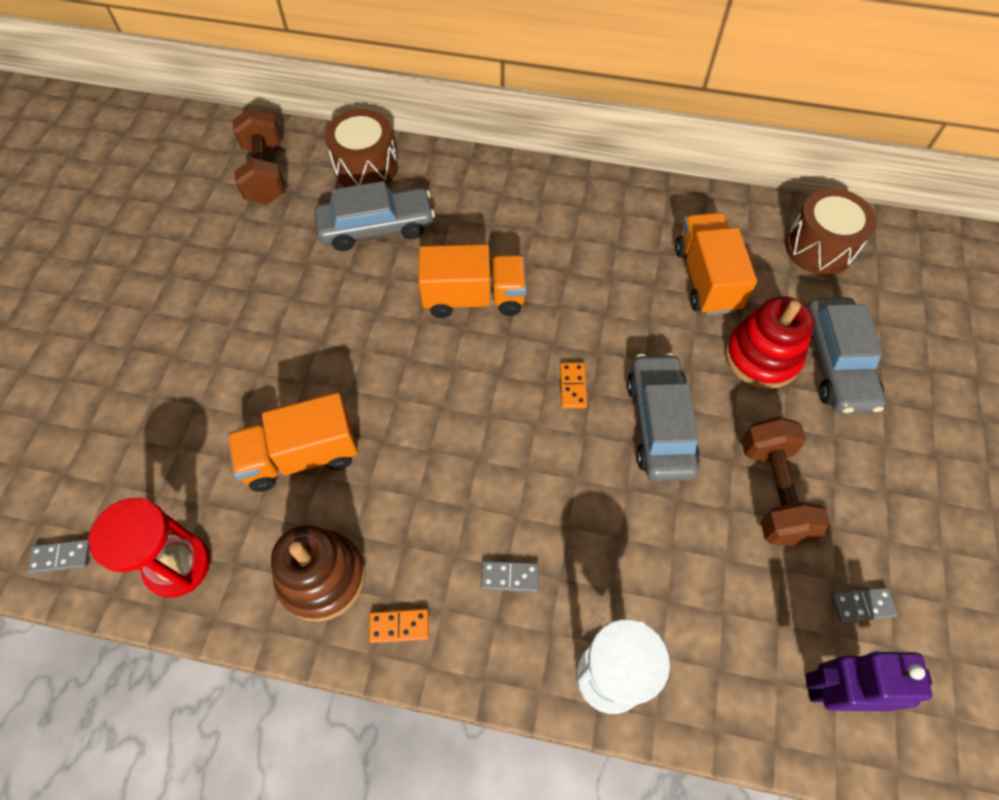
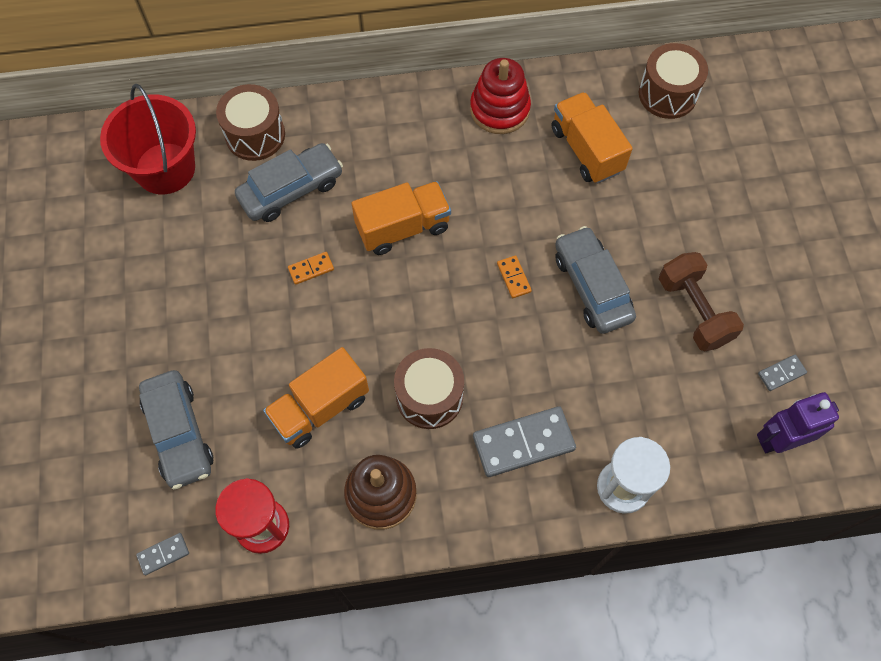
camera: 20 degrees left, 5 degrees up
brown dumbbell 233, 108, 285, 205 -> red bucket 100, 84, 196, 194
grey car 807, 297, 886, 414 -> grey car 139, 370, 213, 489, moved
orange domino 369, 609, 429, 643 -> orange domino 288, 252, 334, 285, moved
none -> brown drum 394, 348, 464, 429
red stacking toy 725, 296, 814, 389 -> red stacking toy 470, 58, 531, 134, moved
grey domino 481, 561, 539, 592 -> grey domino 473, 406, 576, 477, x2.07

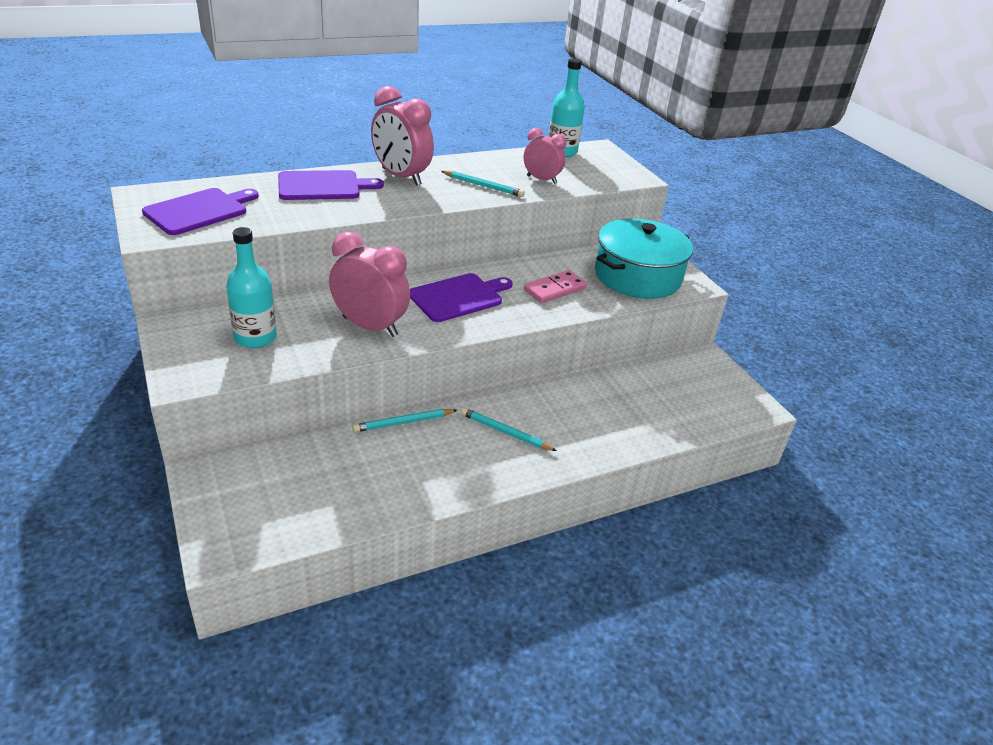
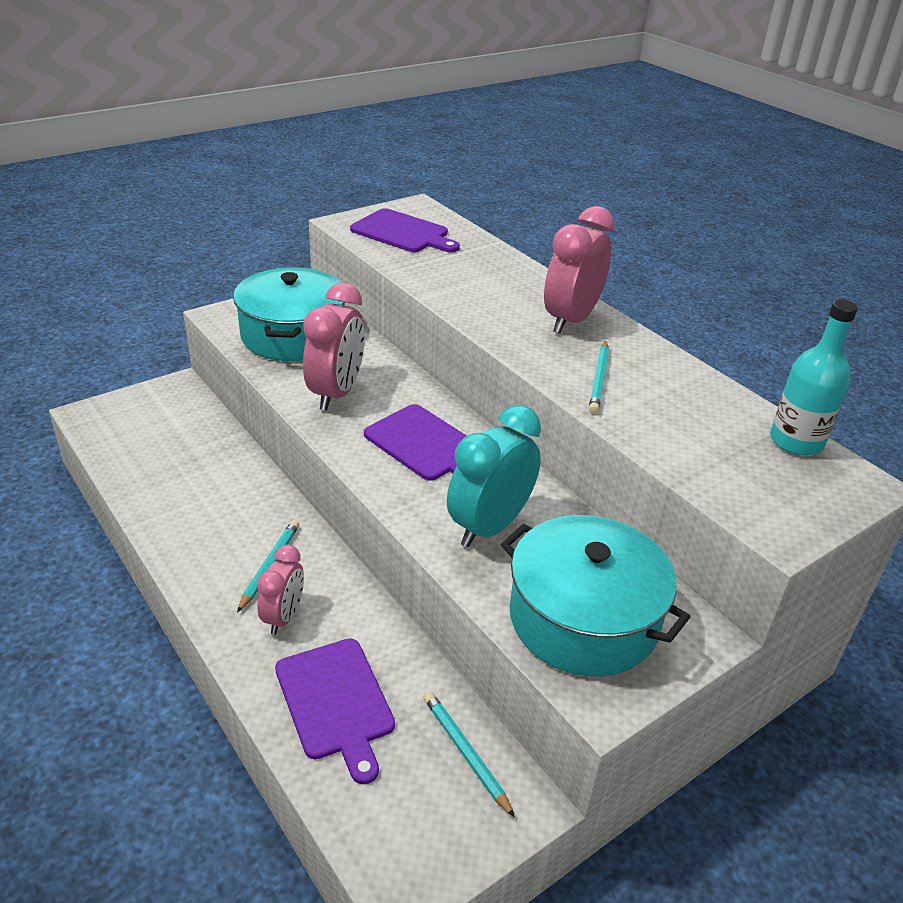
camera: 80 degrees right, 0 degrees up
turquoise bottle 226, 227, 277, 348 -> turquoise pot 233, 268, 345, 361
pink clock 524, 128, 567, 184 -> pink clock 257, 545, 304, 635, moved
purple cutting board 278, 170, 384, 200 -> purple cutting board 275, 638, 395, 784, moved
turquoise pencil 353, 409, 457, 432 -> turquoise pencil 423, 691, 515, 818, moved
pink domino 524, 270, 587, 303 -> turquoise clock 447, 405, 541, 548

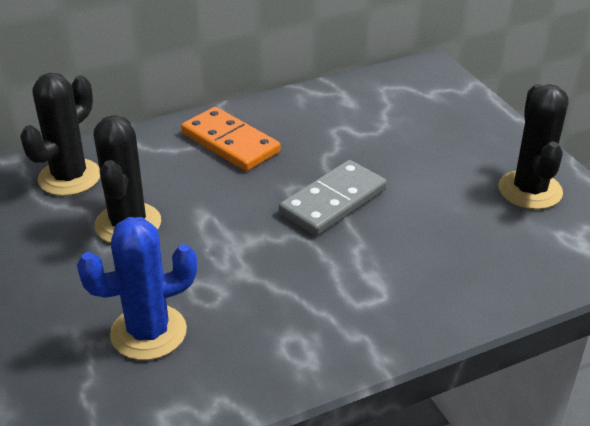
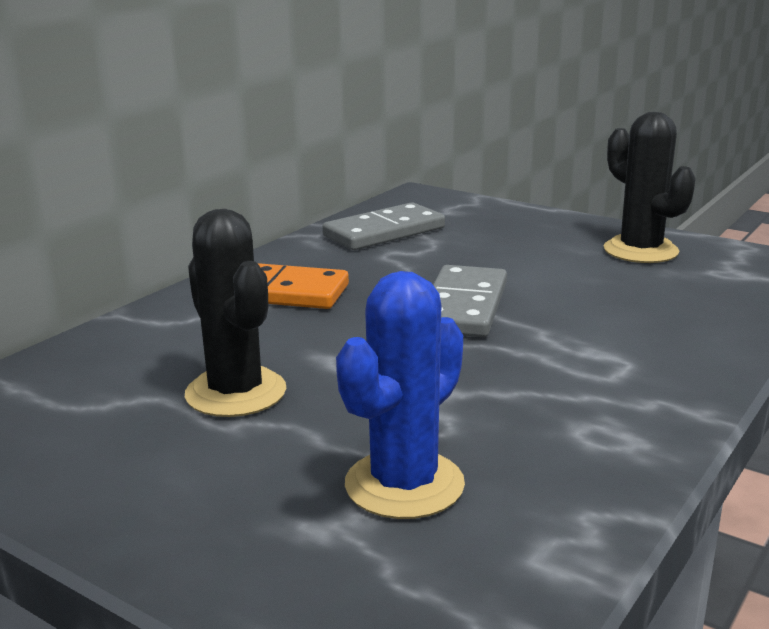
camera: 30 degrees left, 15 degrees down
none -> grey domino 322, 202, 445, 250
black cactus 20, 73, 100, 196 -> none

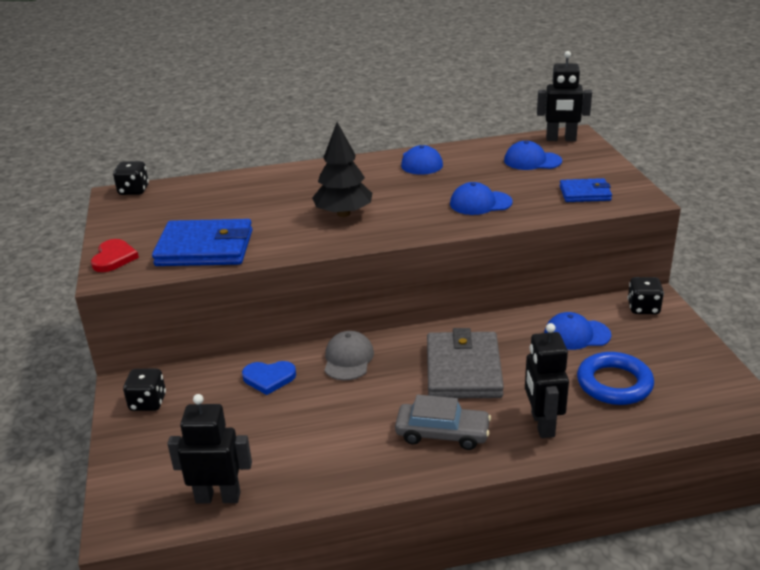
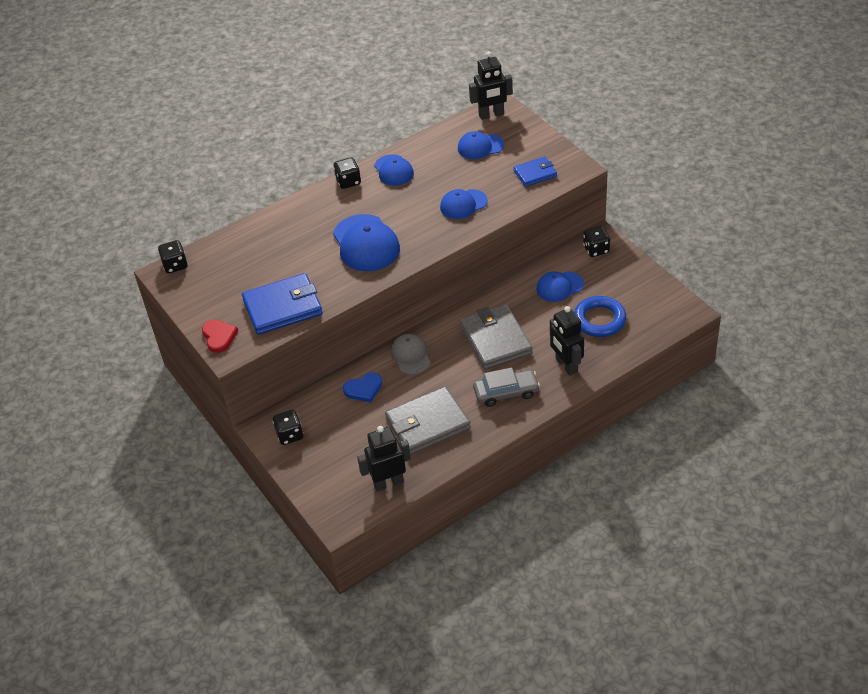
camera: 20 degrees left, 15 degrees up
none -> black dice 333, 157, 361, 189
black tree 312, 122, 372, 217 -> blue cap 333, 214, 400, 271
none -> grey wallet 385, 386, 471, 455

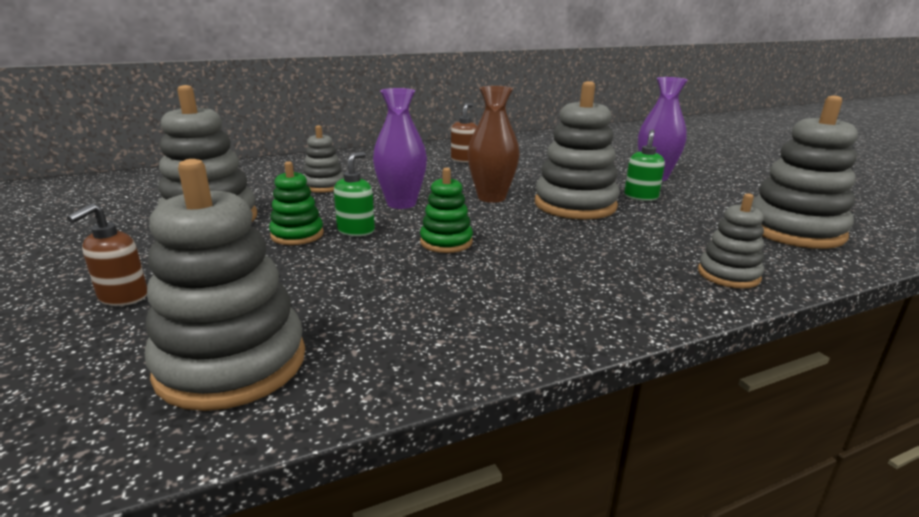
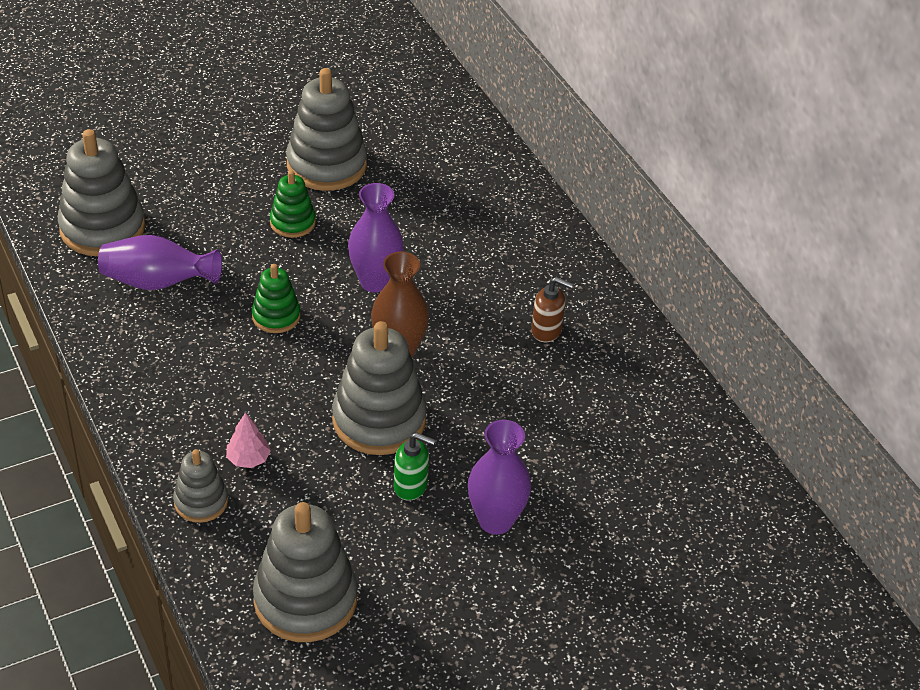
camera: 85 degrees right, 20 degrees up
none -> purple vase 98, 235, 222, 290
none -> pink tree 226, 413, 271, 468
brown soap dispenser 67, 203, 147, 306 -> none
grey stacking toy 303, 125, 344, 193 -> none
green soap dispenser 334, 152, 375, 237 -> none

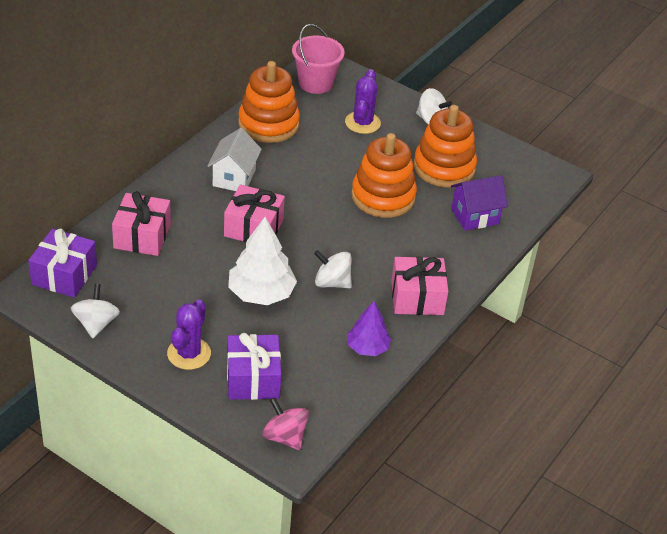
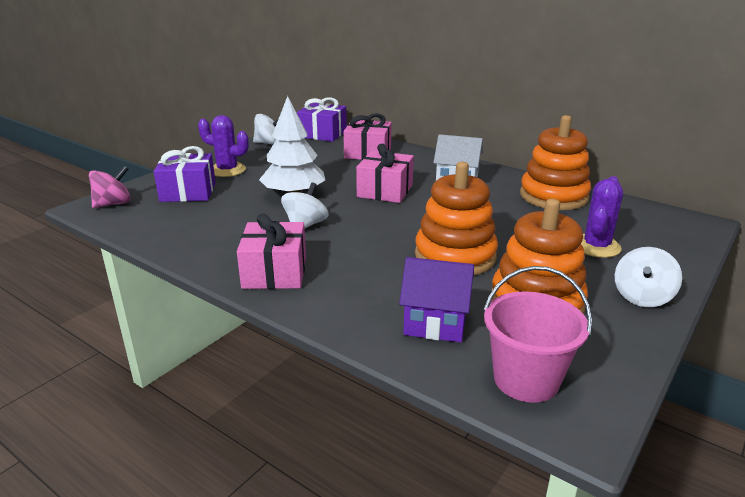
camera: 95 degrees right, 15 degrees down
purple house 451, 175, 508, 231 -> purple house 399, 257, 474, 342, 60 degrees counterclockwise
pink bucket 292, 24, 345, 94 -> pink bucket 484, 266, 592, 403, moved
purple cactus 345, 69, 381, 134 -> purple cactus 581, 176, 623, 258, 75 degrees counterclockwise
purple tree 347, 301, 391, 356 -> none

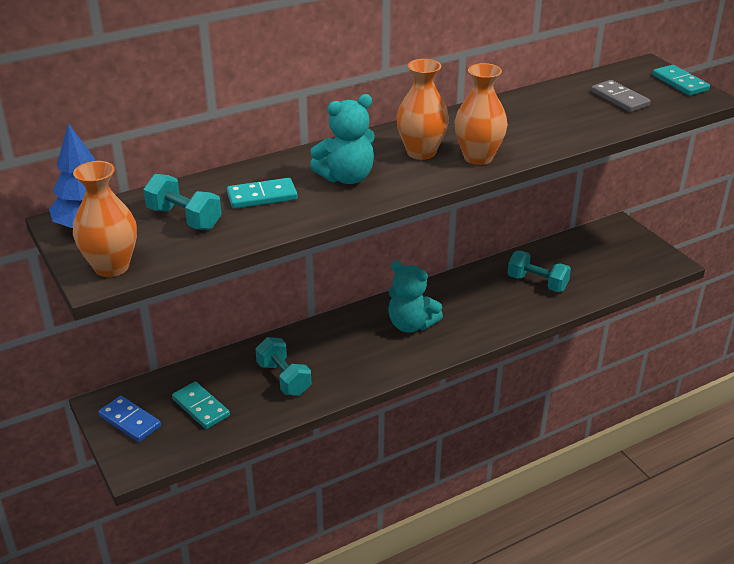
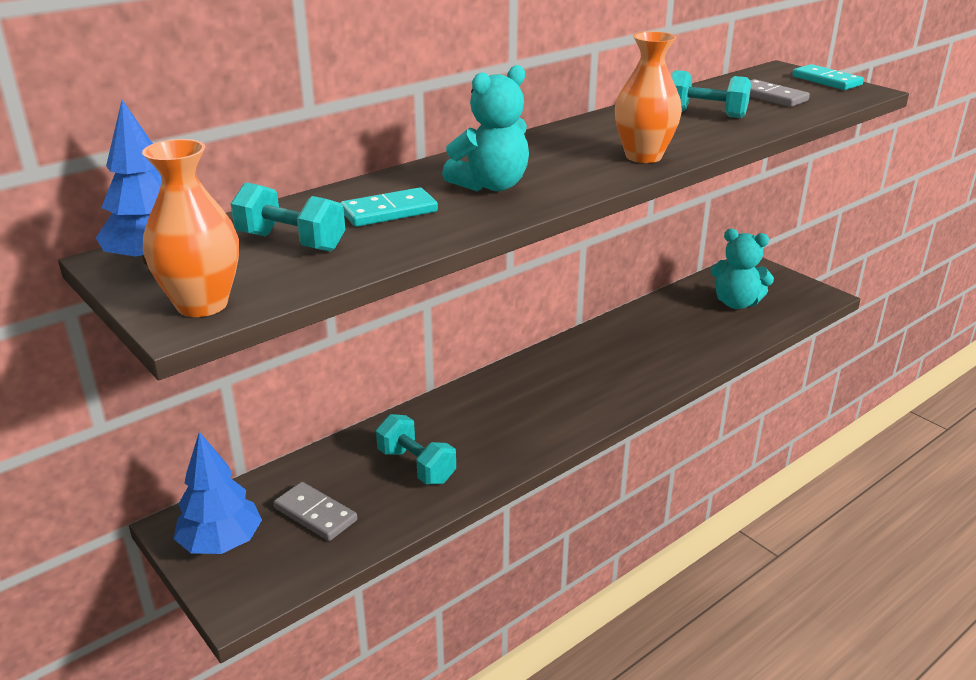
camera: 10 degrees left, 5 degrees down
blue domino 99, 396, 161, 442 -> blue tree 174, 432, 262, 554
turquoise domino 172, 382, 230, 429 -> grey domino 274, 482, 357, 541
turquoise dumbbell 508, 251, 571, 292 -> turquoise dumbbell 671, 70, 751, 118, moved
turquoise teddy bear 388, 261, 443, 333 -> turquoise teddy bear 710, 229, 774, 309, moved
orange vase 397, 59, 449, 160 -> none

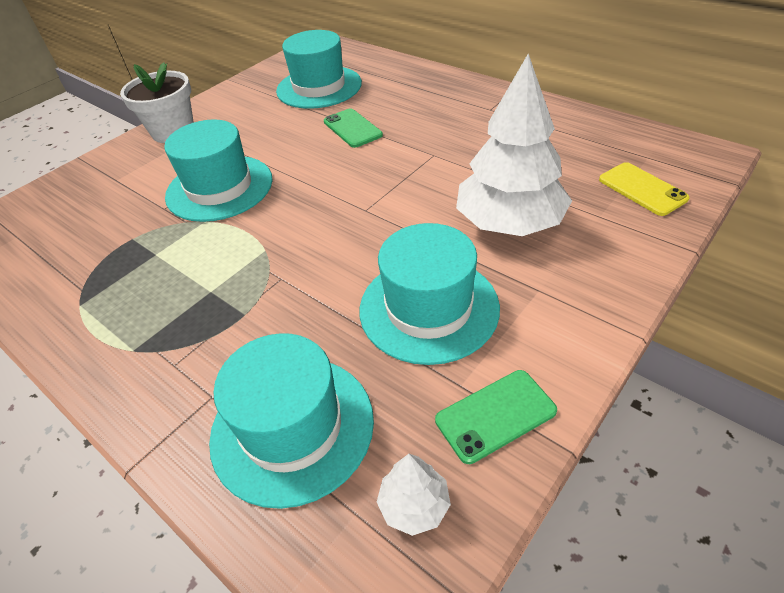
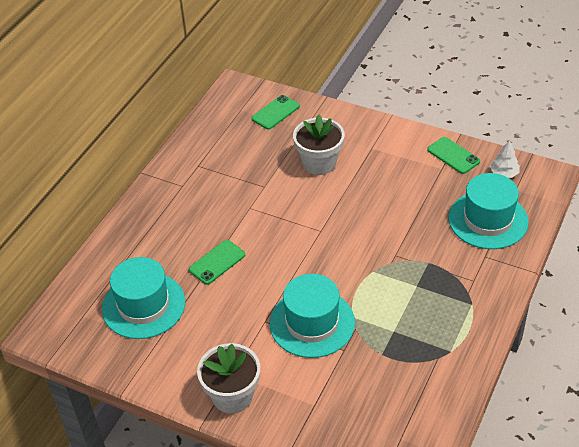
camera: 105 degrees left, 0 degrees up
yellow phone 599, 162, 690, 216 -> green phone 251, 95, 300, 130
white tree 456, 54, 572, 236 -> white flower pot 293, 115, 345, 175
turquoise hat 360, 223, 500, 365 -> none

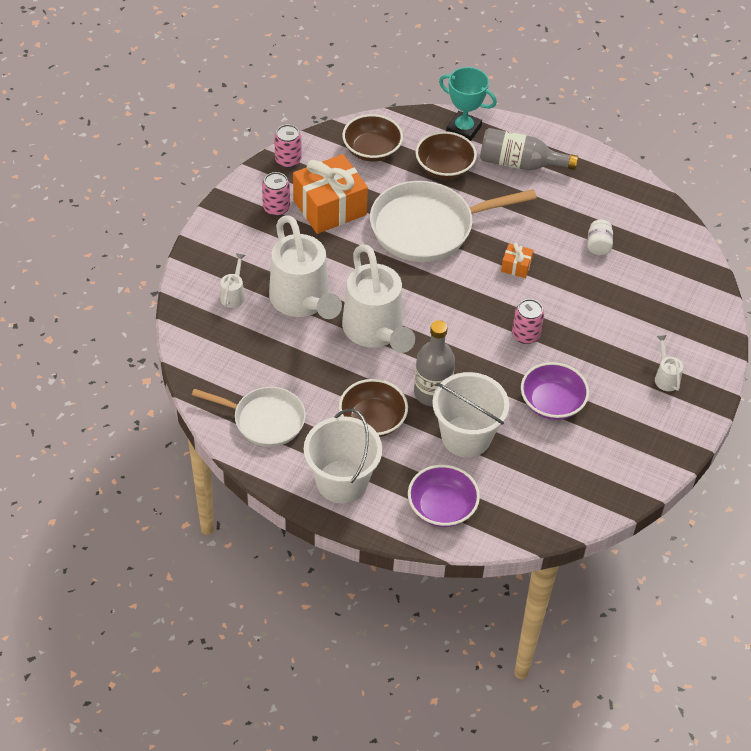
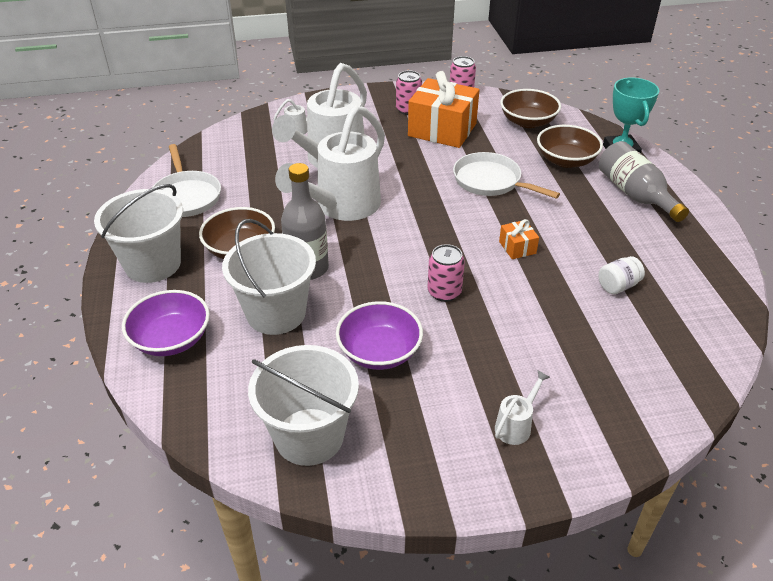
camera: 55 degrees right, 10 degrees down
none -> white bucket 248, 345, 359, 466
white pan 370, 181, 537, 262 -> white pan 453, 152, 560, 199, x0.63

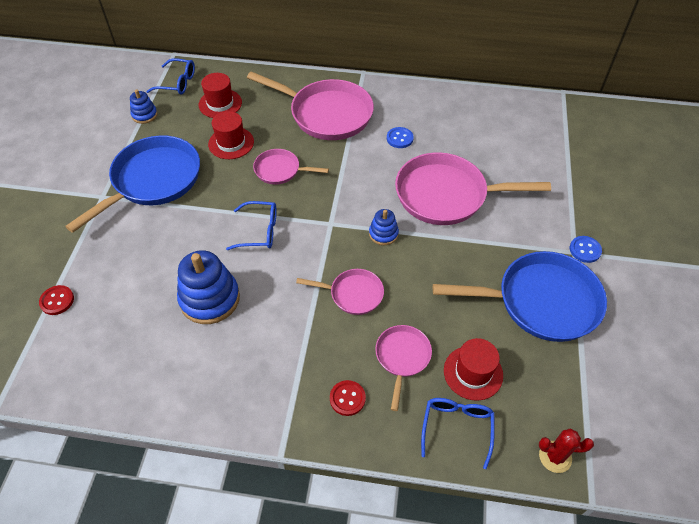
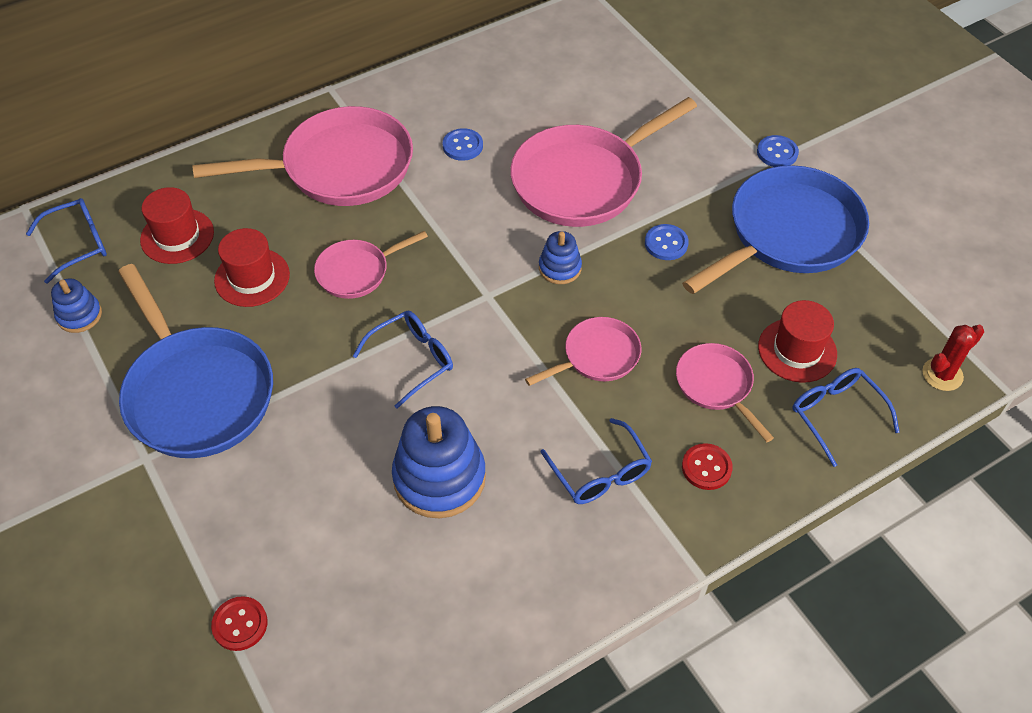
camera: 40 degrees left, 0 degrees up
blue pan 65, 135, 200, 233 -> blue pan 118, 264, 273, 458, 150 degrees clockwise
none -> blue glasses 541, 418, 652, 504
none -> blue button 645, 224, 689, 260

